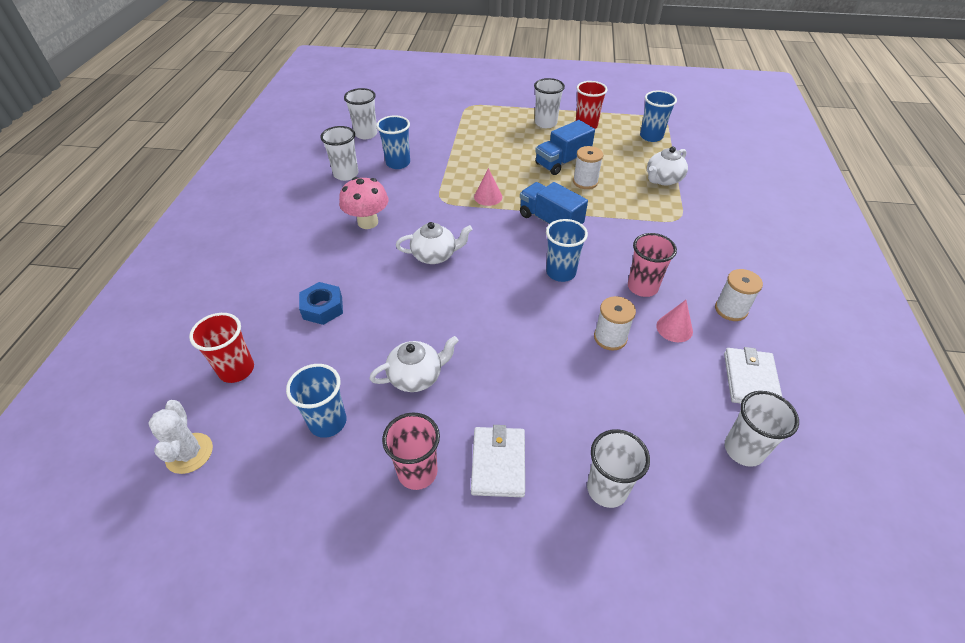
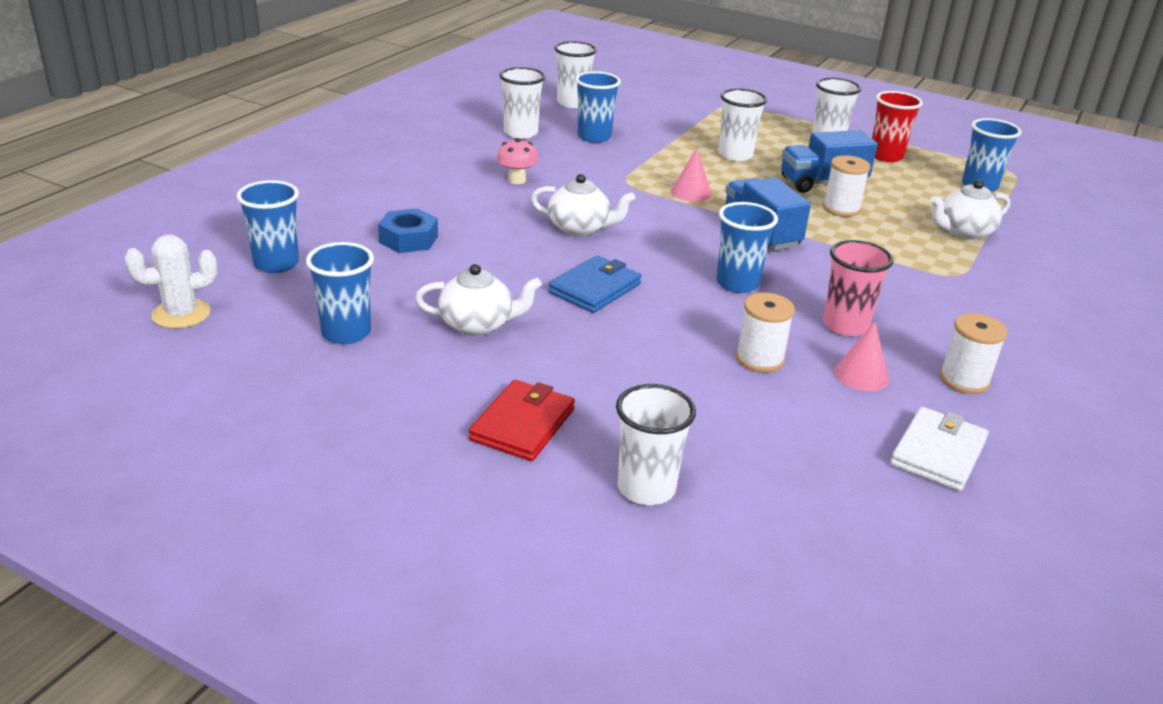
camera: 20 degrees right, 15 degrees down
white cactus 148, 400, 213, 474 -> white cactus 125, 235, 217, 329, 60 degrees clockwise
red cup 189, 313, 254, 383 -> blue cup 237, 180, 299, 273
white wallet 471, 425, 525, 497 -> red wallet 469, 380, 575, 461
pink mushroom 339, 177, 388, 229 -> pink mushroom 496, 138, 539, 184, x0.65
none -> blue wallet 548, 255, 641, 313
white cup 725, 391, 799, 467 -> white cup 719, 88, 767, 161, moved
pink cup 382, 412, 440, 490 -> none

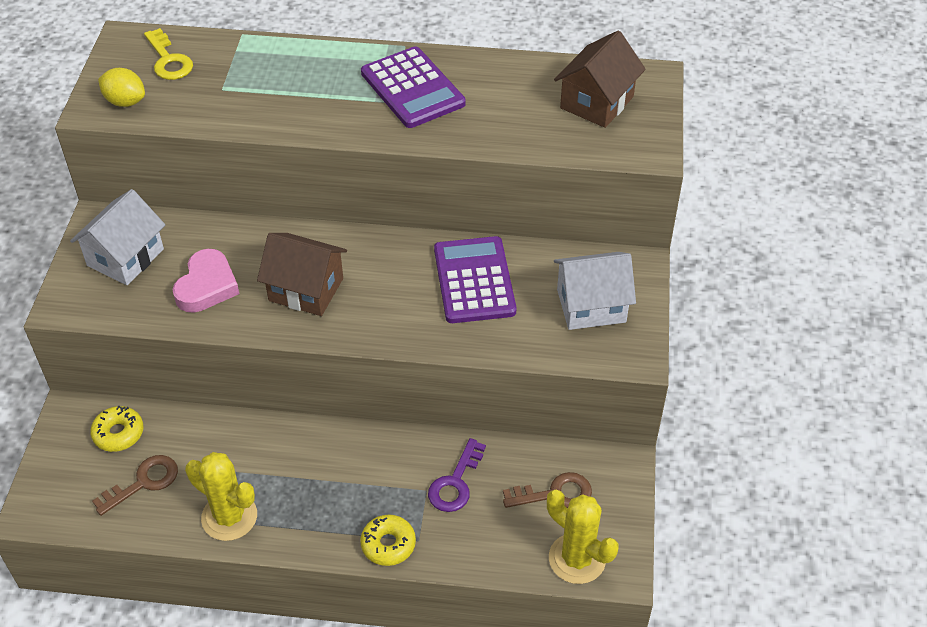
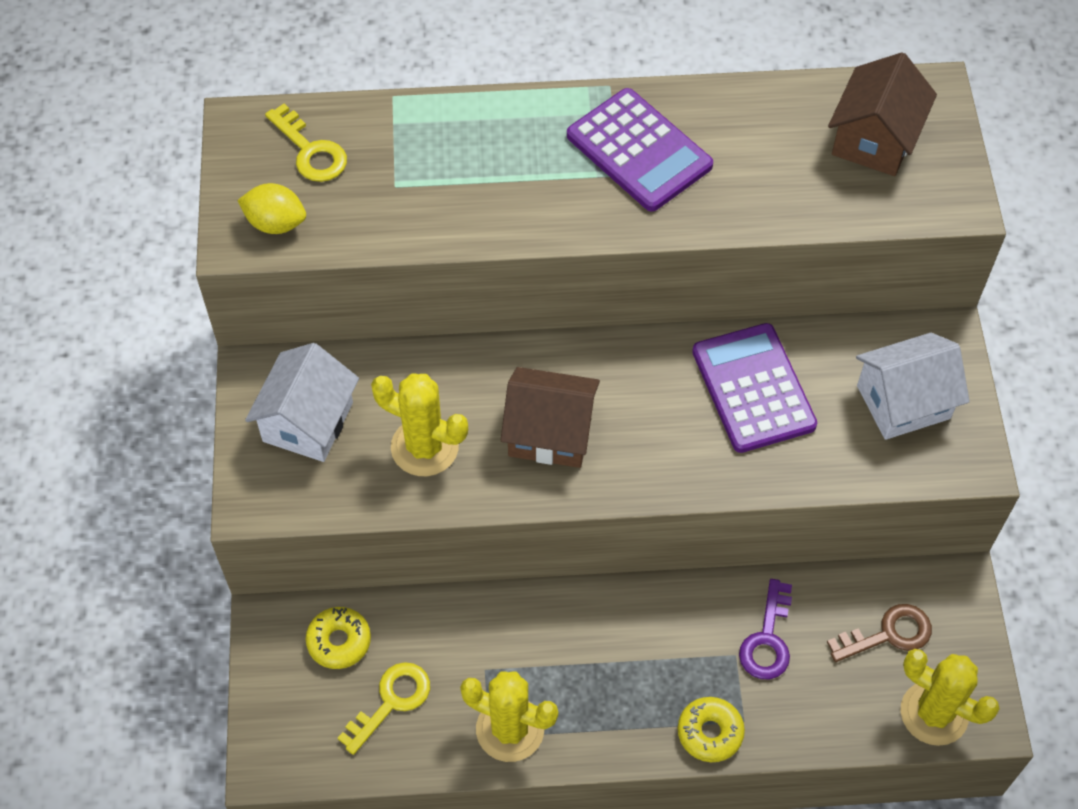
camera: 10 degrees left, 10 degrees up
brown key 92, 455, 178, 516 -> yellow key 338, 662, 430, 755
pink heart 172, 249, 239, 313 -> yellow cactus 371, 373, 468, 476

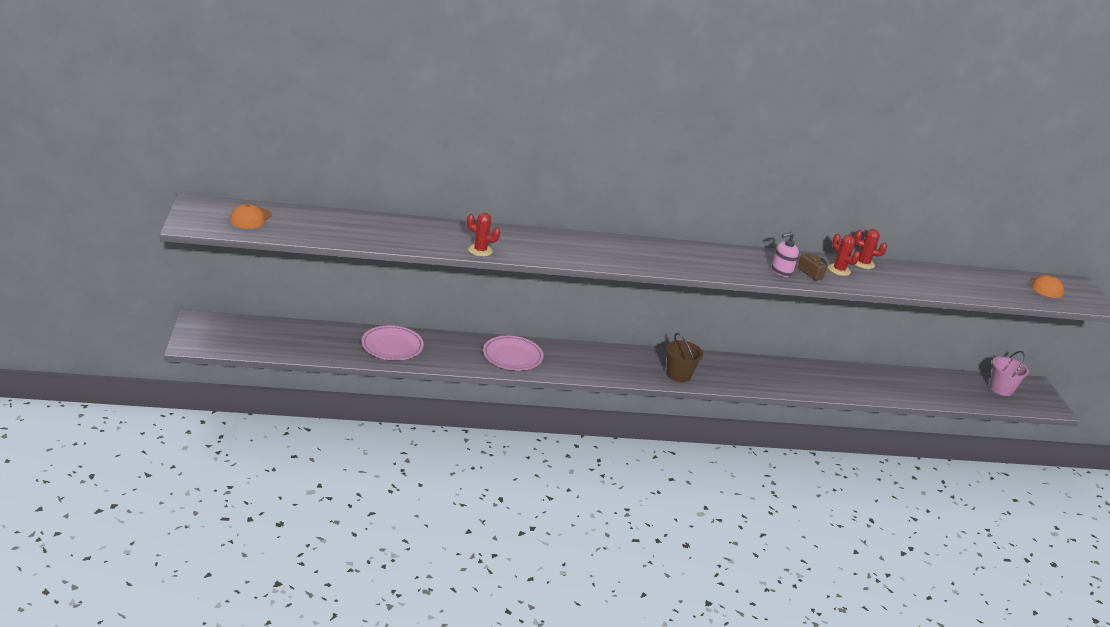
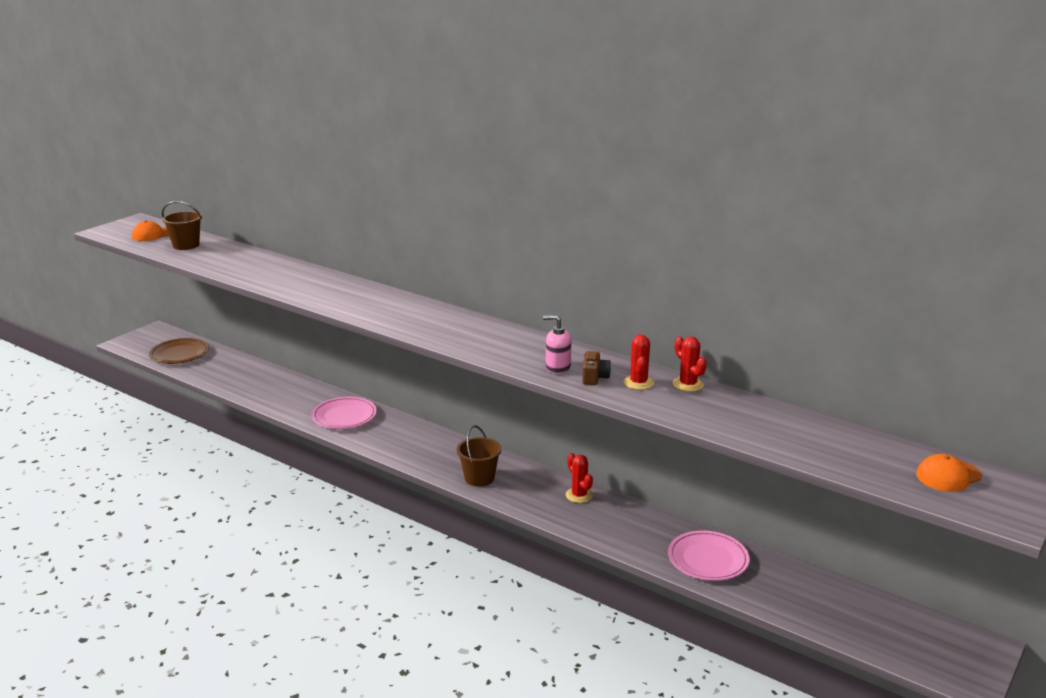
camera: 45 degrees right, 5 degrees down
none -> brown plate 149, 338, 209, 364
none -> brown bucket 162, 201, 202, 250
red cactus 467, 213, 500, 257 -> red cactus 565, 453, 593, 503, moved
pink plate 362, 325, 424, 360 -> pink plate 668, 530, 750, 581, moved
pink bucket 990, 351, 1029, 396 -> none

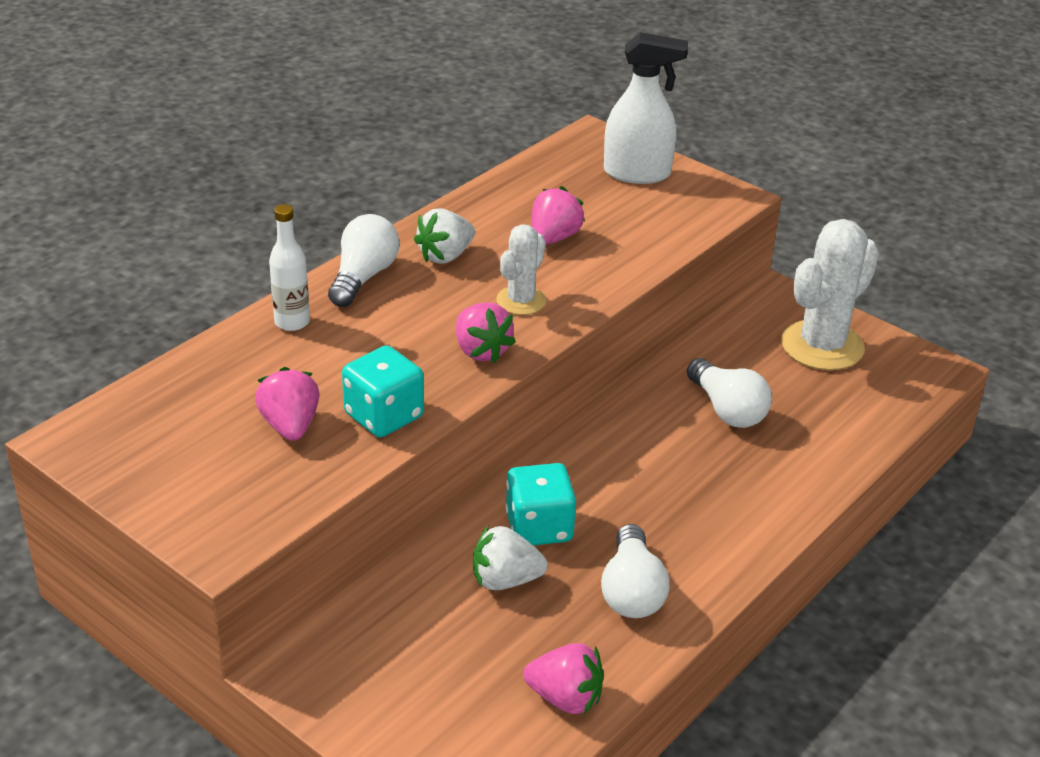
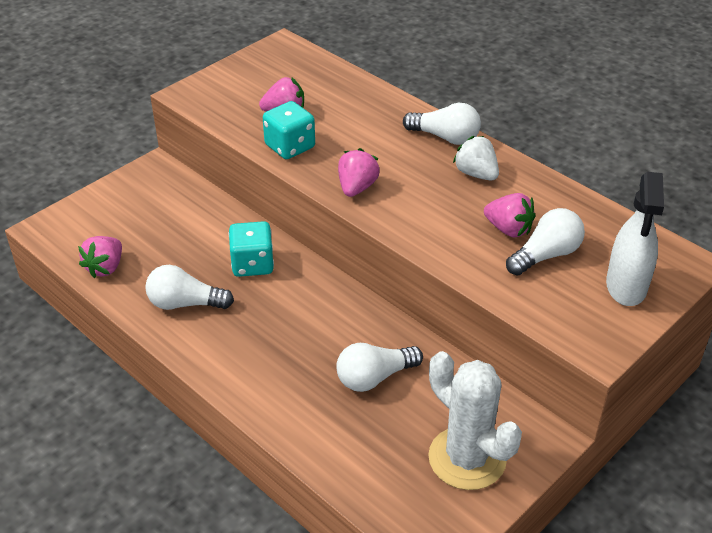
camera: 95 degrees right, 5 degrees up
pink strawberry 456, 302, 516, 363 -> pink strawberry 338, 148, 380, 197, 135 degrees clockwise
none -> white light bulb 506, 208, 585, 276
white bottle 269, 204, 310, 331 -> none
white strawberry 473, 525, 548, 590 -> none
white cactus 496, 224, 546, 315 -> none

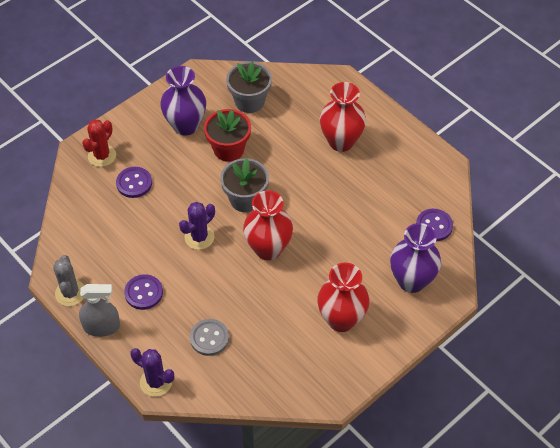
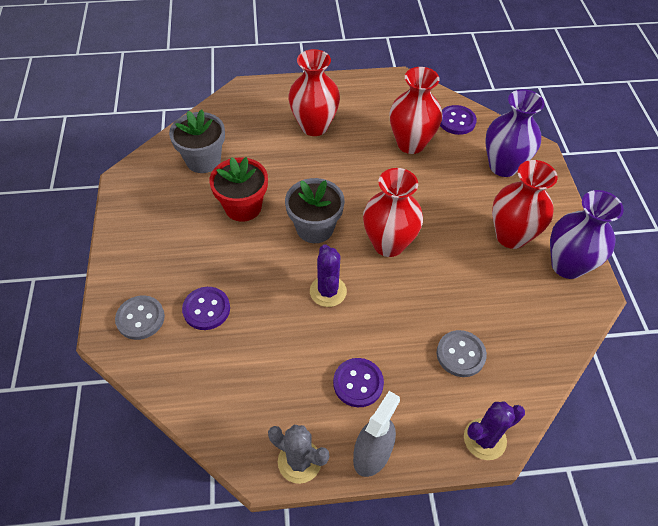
camera: 55 degrees left, 0 degrees up
red cactus 82, 119, 116, 167 -> grey button 115, 295, 165, 340
none -> red vase 390, 67, 442, 154
purple vase 160, 66, 206, 135 -> purple vase 550, 190, 624, 279, moved

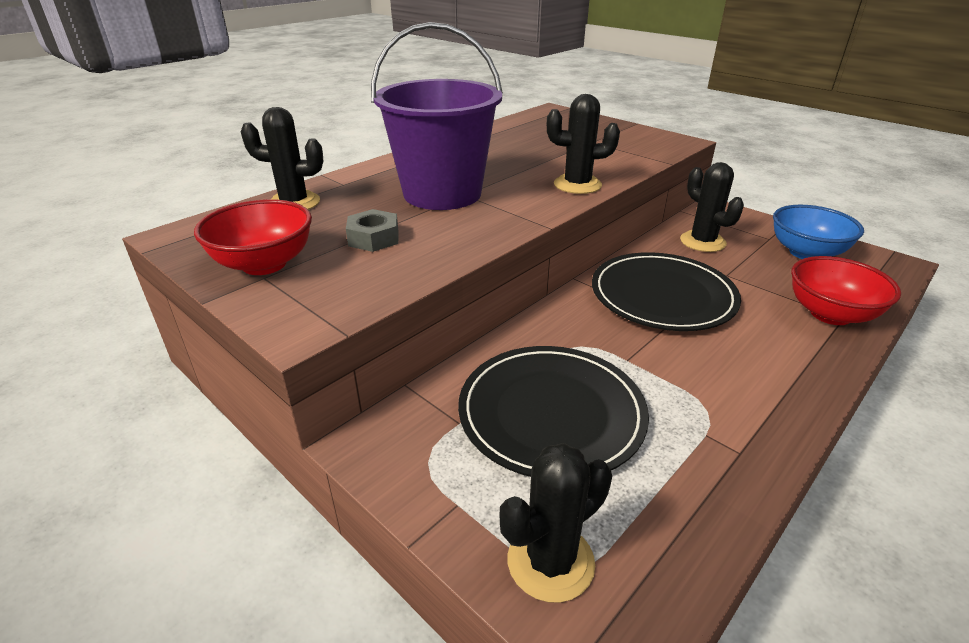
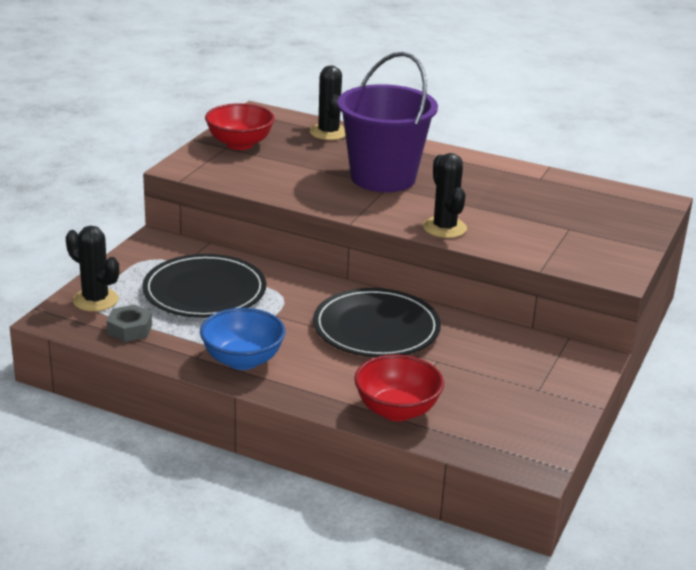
camera: 70 degrees right, 5 degrees down
grey nut 346, 209, 398, 252 -> grey nut 107, 304, 152, 342, moved
blue bowl 773, 205, 864, 259 -> blue bowl 200, 308, 285, 370, moved
black cactus 680, 162, 744, 252 -> none

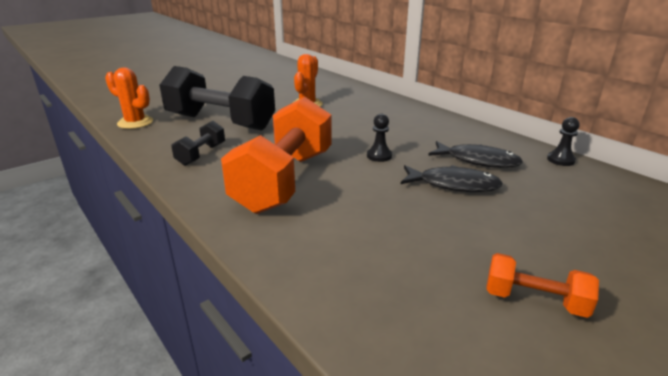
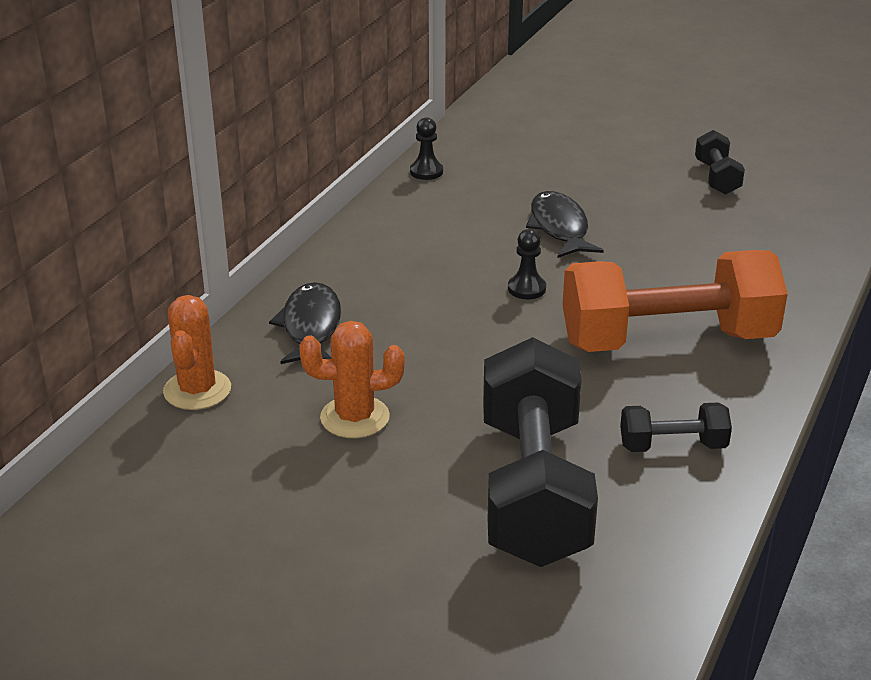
camera: 115 degrees left, 5 degrees up
orange cactus 105, 67, 153, 129 -> orange cactus 163, 295, 231, 410, moved
black fish 428, 141, 523, 168 -> black fish 269, 282, 341, 364, moved
orange dumbbell 487, 253, 599, 318 -> black dumbbell 695, 130, 745, 195

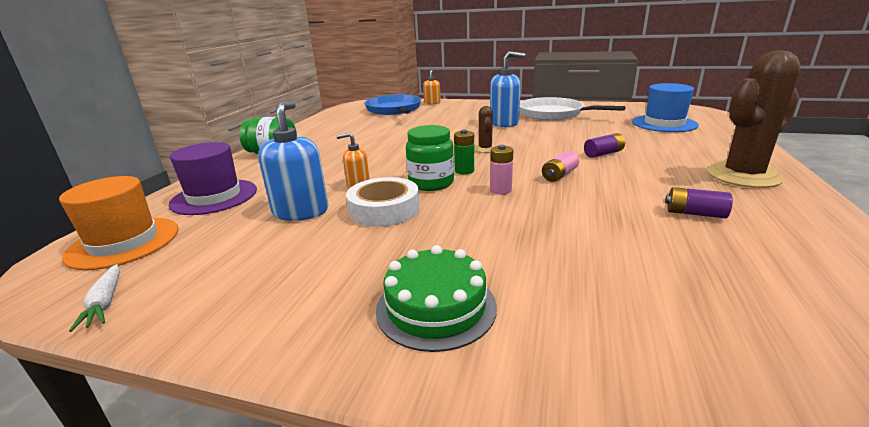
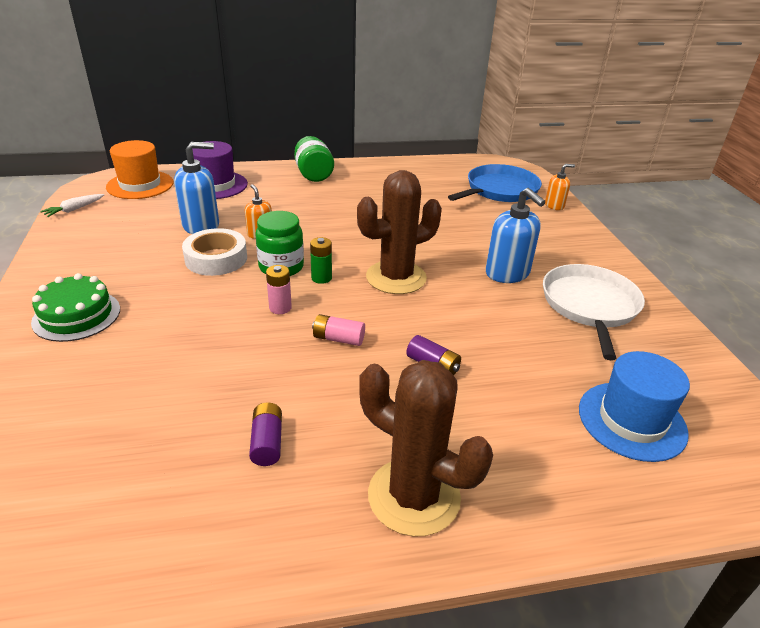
camera: 60 degrees right, 10 degrees up
brown cactus 474, 106, 495, 153 -> brown cactus 357, 170, 442, 294, x2.20

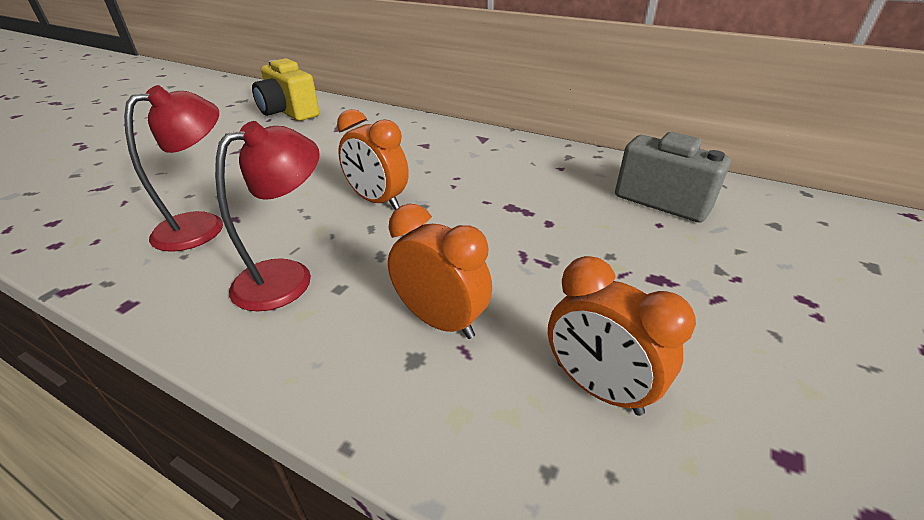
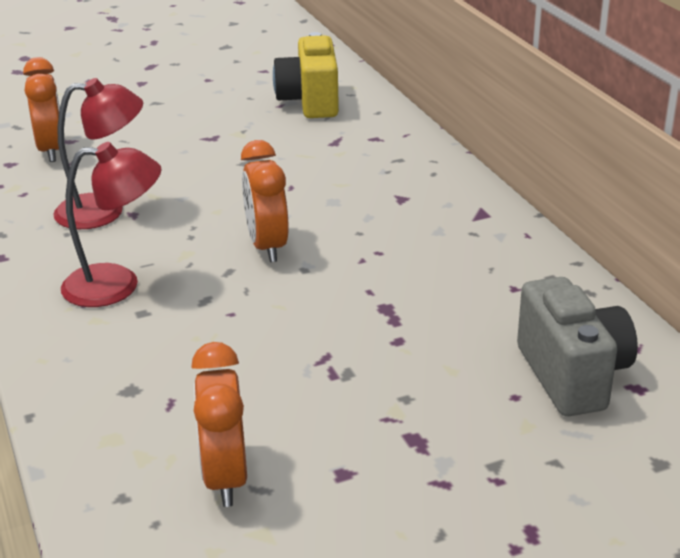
camera: 40 degrees right, 5 degrees down
orange clock 388, 204, 492, 339 -> orange clock 23, 57, 65, 162, moved

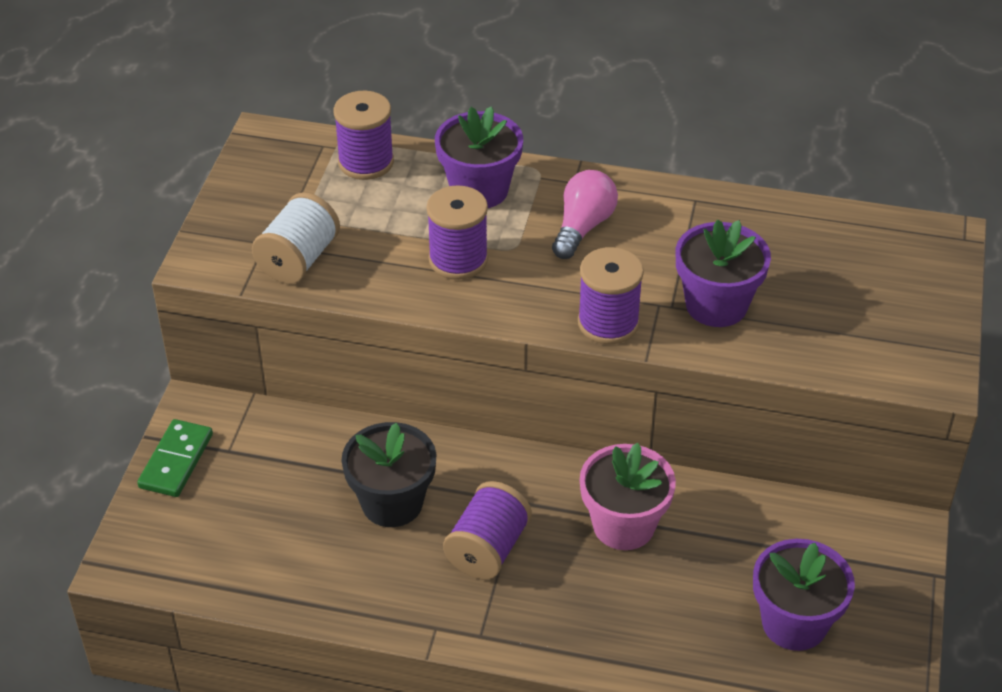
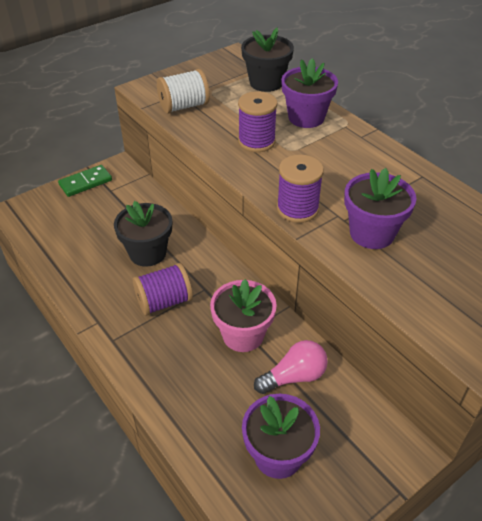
camera: 40 degrees right, 0 degrees up
purple spool 334, 91, 394, 180 -> black flower pot 241, 28, 294, 92
pink light bulb 552, 170, 618, 259 -> pink light bulb 254, 340, 328, 394, moved

